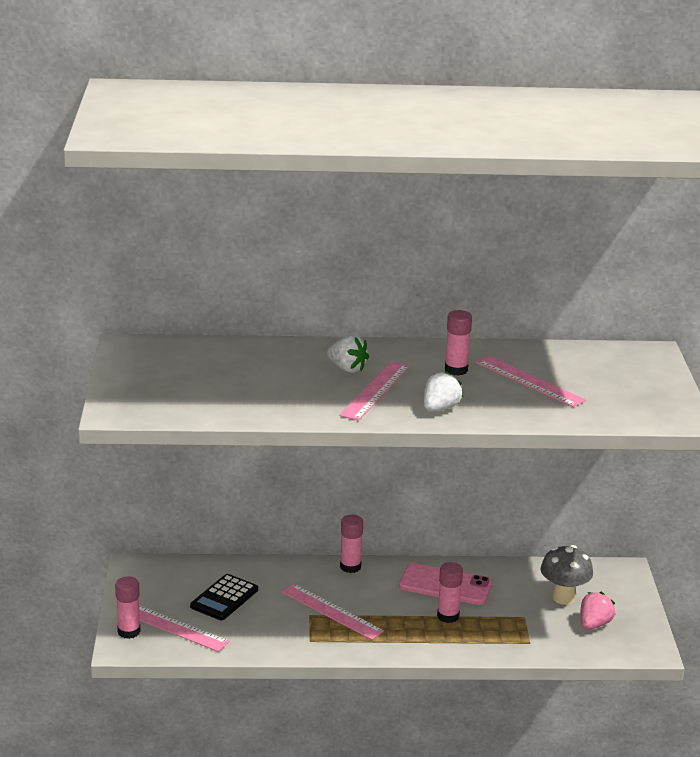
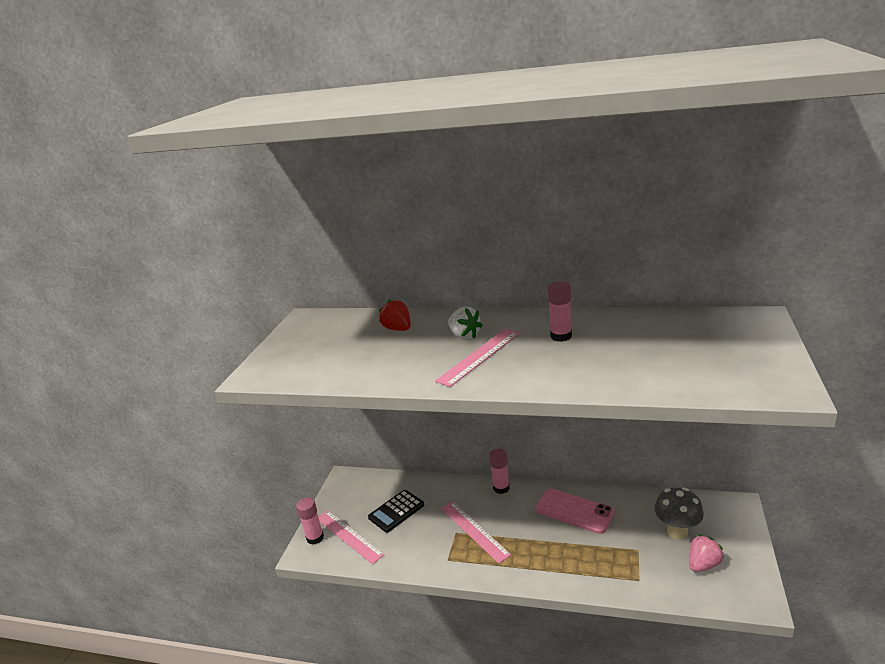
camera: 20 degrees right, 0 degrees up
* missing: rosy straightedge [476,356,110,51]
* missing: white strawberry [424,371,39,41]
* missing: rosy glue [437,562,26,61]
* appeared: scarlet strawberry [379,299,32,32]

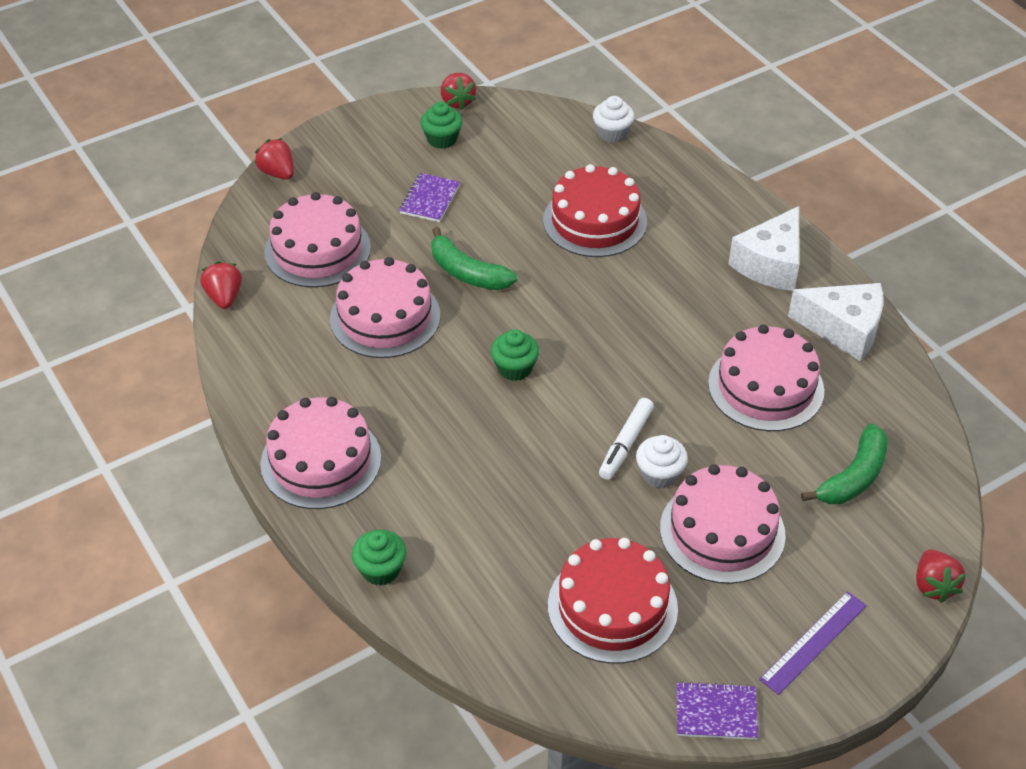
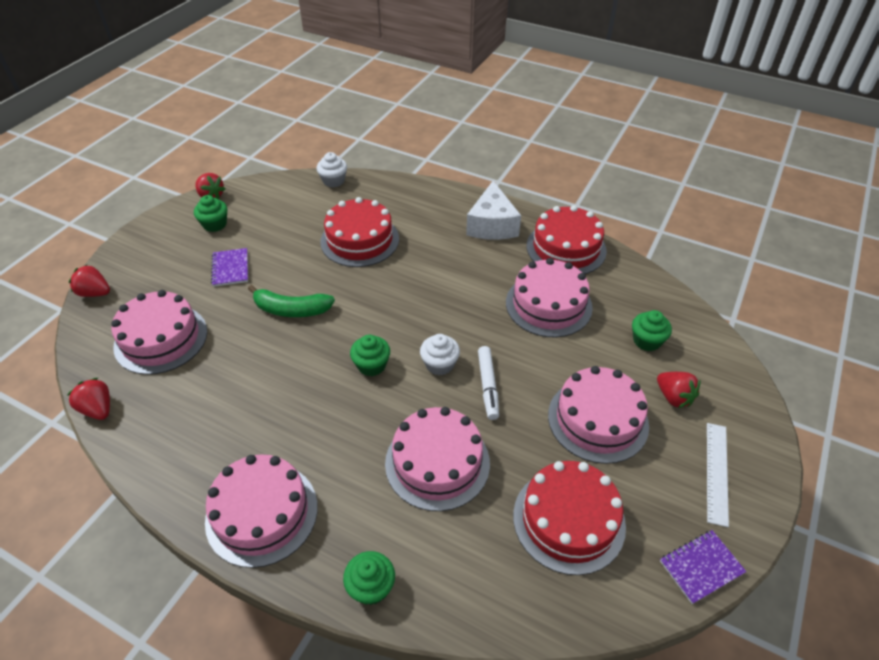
camera: 30 degrees left, 0 degrees up
* relocated: rosy gateau [330,257,110,101] to [385,407,105,104]
* exchanged: white cheese wedge [788,283,95,78] to scarlet gateau [527,205,80,69]
* exchanged: green toy banana [801,424,87,80] to green fairy cake [632,310,40,41]
* relocated: white fairy cake [636,435,52,54] to [420,334,40,41]
* relocated: scarlet strawberry [916,550,50,53] to [657,372,43,36]
* colour: purple straightedge [759,591,108,104] to white straightedge [707,423,22,104]

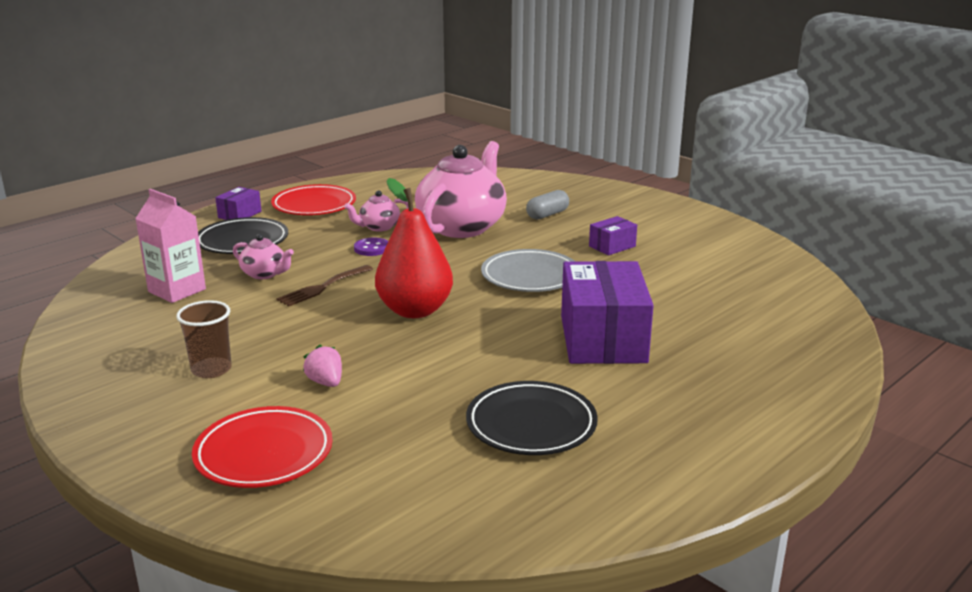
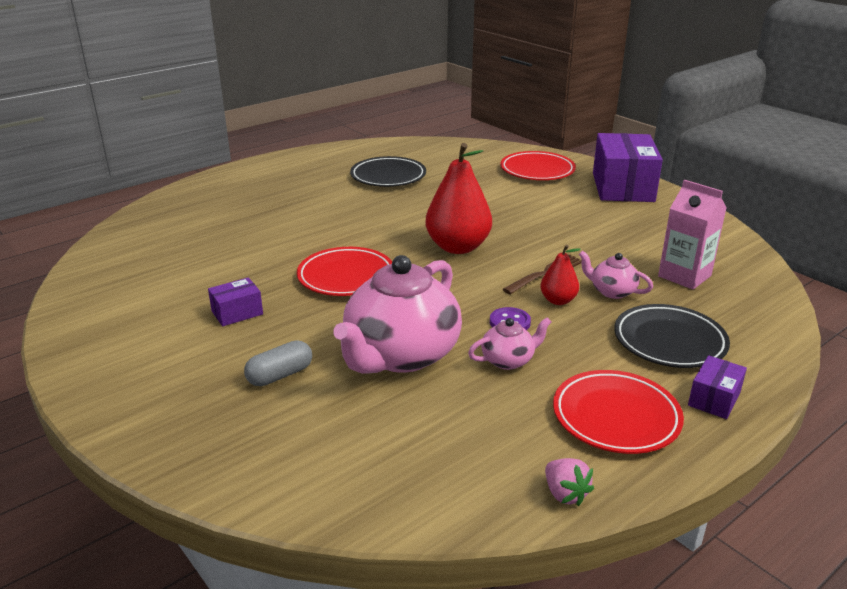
camera: 175 degrees left, 5 degrees up
* colour: ash-grey dinner plate [481,249,95,43] to scarlet dinner plate [297,247,95,49]
* relocated: purple package [561,261,93,103] to [593,133,70,69]
* missing: russet cup [176,300,56,78]
* relocated: rosy strawberry [303,345,39,42] to [545,458,49,48]
* appeared: scarlet toy pear [540,245,41,60]

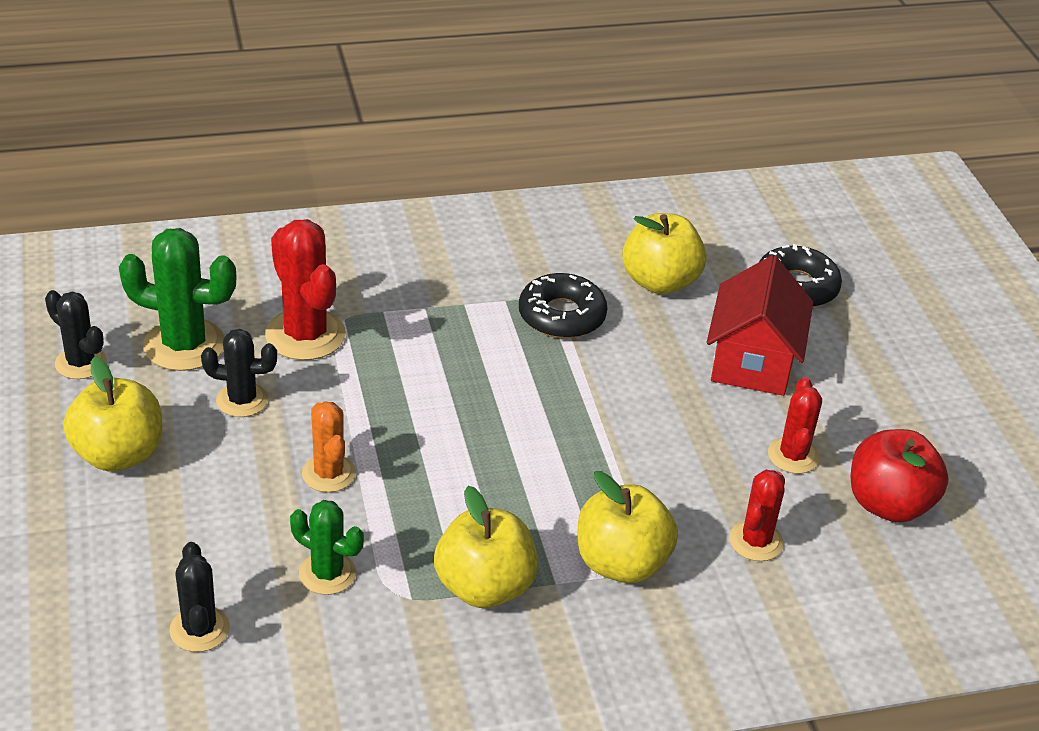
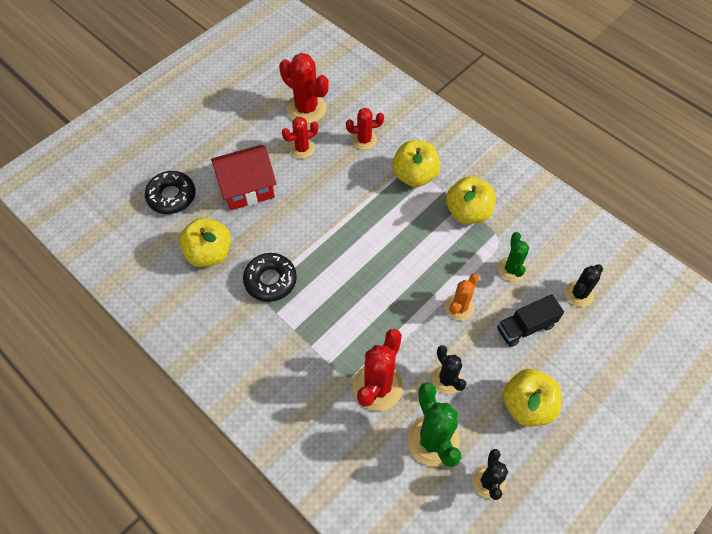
camera: 120 degrees left, 20 degrees up
* exchanged: scarlet apple fruit [851,429,98,94] to scarlet saguaro cactus [279,53,50,71]
* appeared: ebony lorry [497,294,67,53]

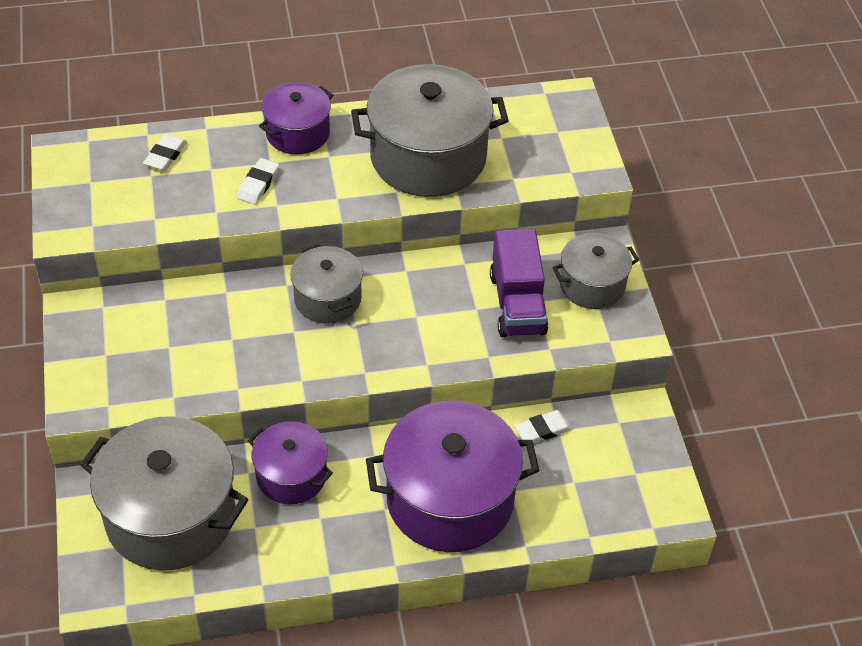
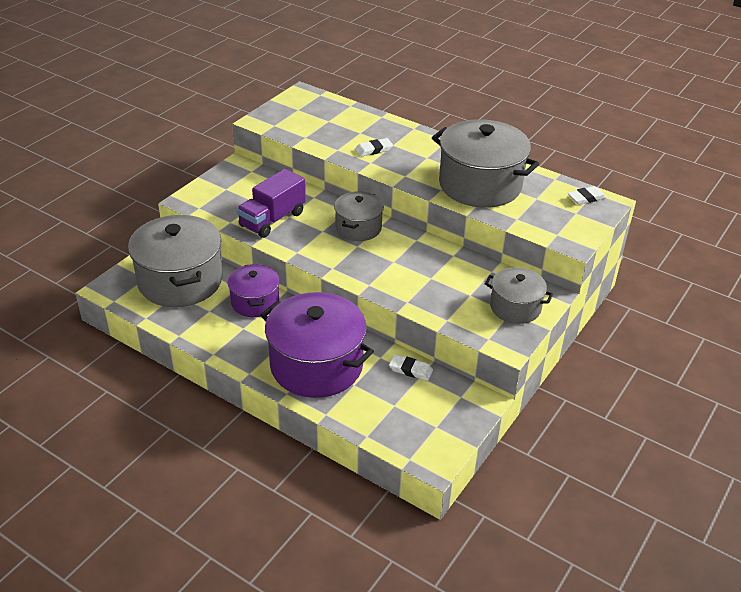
camera: 45 degrees right, 10 degrees down
* missing: purple stockpot [259,82,74,73]
* relocated: white pencil eraser [143,134,44,37] to [568,186,38,19]
* relocated: purple lorry [490,228,58,109] to [237,169,69,69]

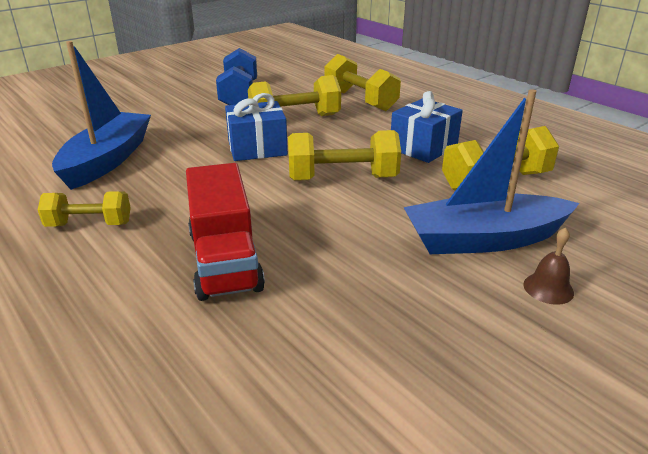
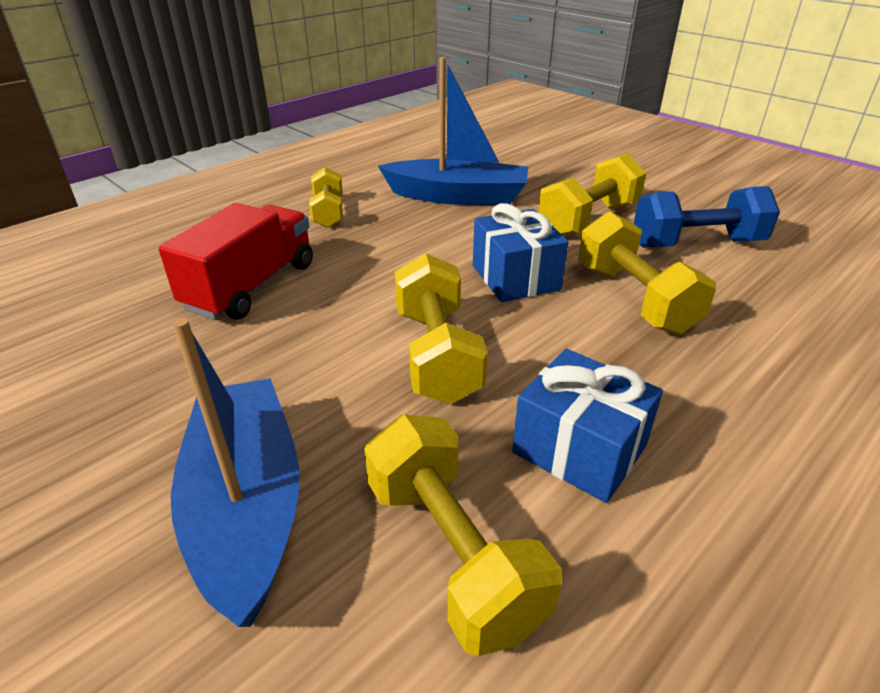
camera: 85 degrees right, 5 degrees up
* relocated: yellow hand weight [324,54,77,57] to [539,153,107,83]
* spun: scarlet lorry [186,163,79,138] = [158,203,155,117] 135 degrees clockwise
* missing: russet hand bell [523,227,51,78]

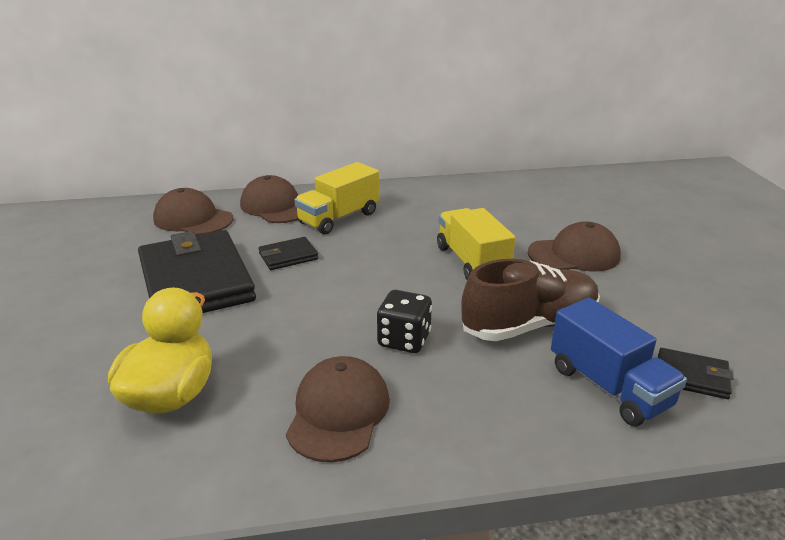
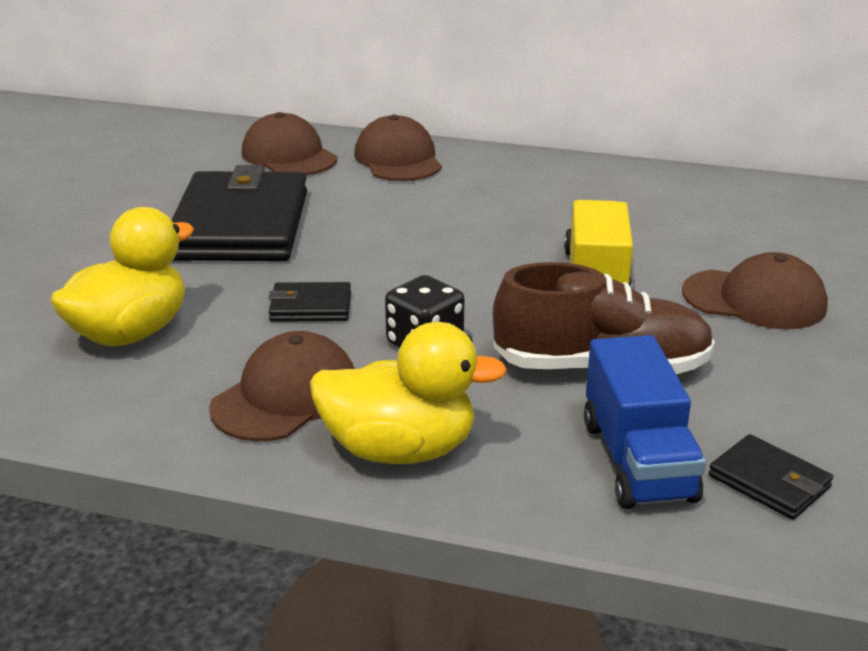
camera: 25 degrees right, 0 degrees up
* missing: yellow lorry [294,162,85,73]
* relocated: ebony card wallet [259,237,59,33] to [268,282,83,40]
* appeared: yellow rubber duck [310,322,197,142]

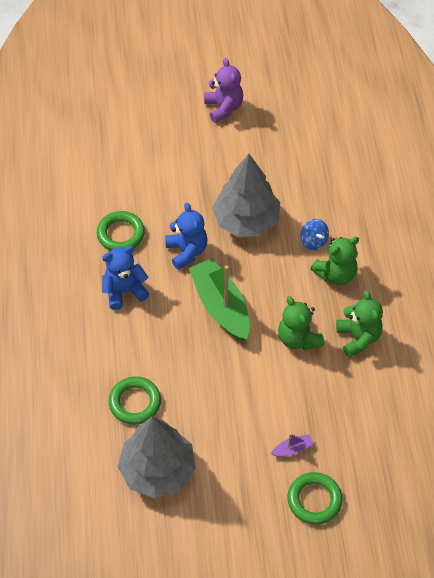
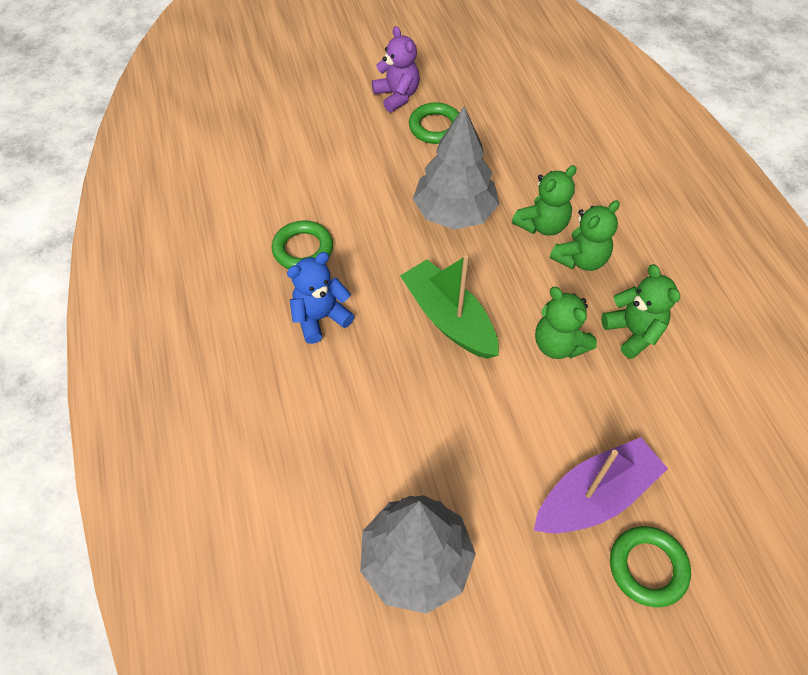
camera: 10 degrees left, 0 degrees up
* missing: cobalt teddy [165,203,43,67]
* exchanged: cobalt whirligig [301,219,28,31] to green teddy [512,165,65,70]
* relocated: green ring [109,376,52,49] to [409,102,50,42]
* size: purple toy boat [271,434,43,23] = [534,437,134,97] x2.41

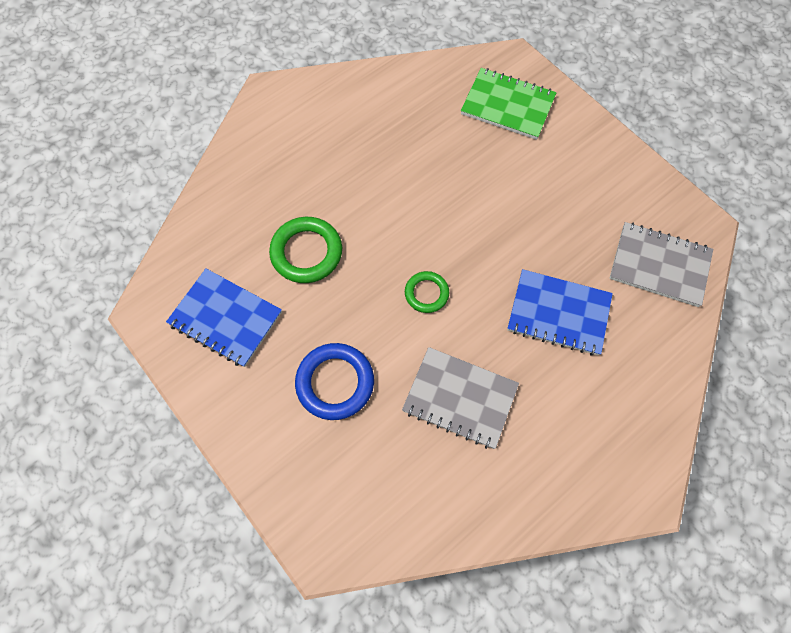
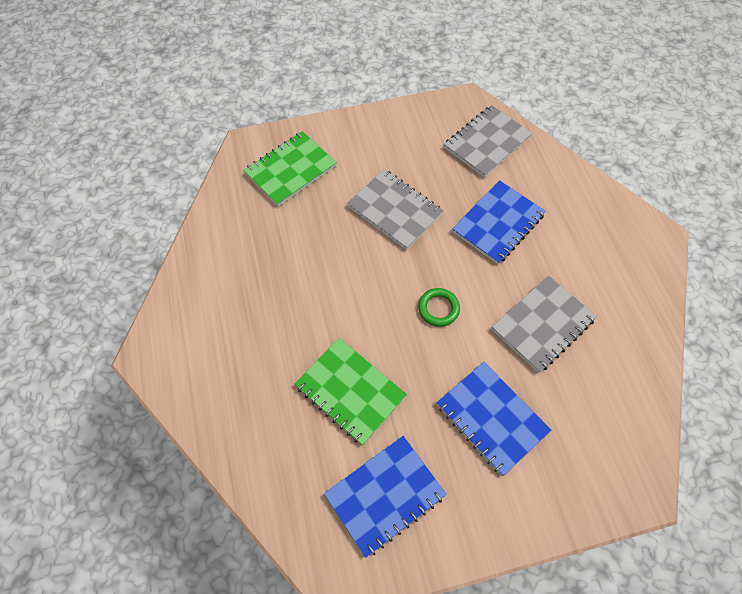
camera: 65 degrees left, 5 degrees down
* exchanged: green ring [269,217,73,66] to green exercise book [295,338,112,107]
* exchanged: cobalt ring [295,343,79,77] to cobalt exercise book [437,362,114,114]
* appeared: ash-grey exercise book [347,169,97,81]

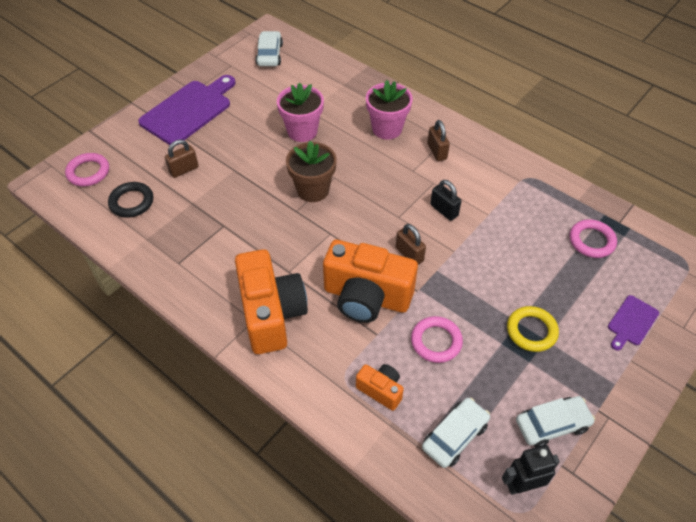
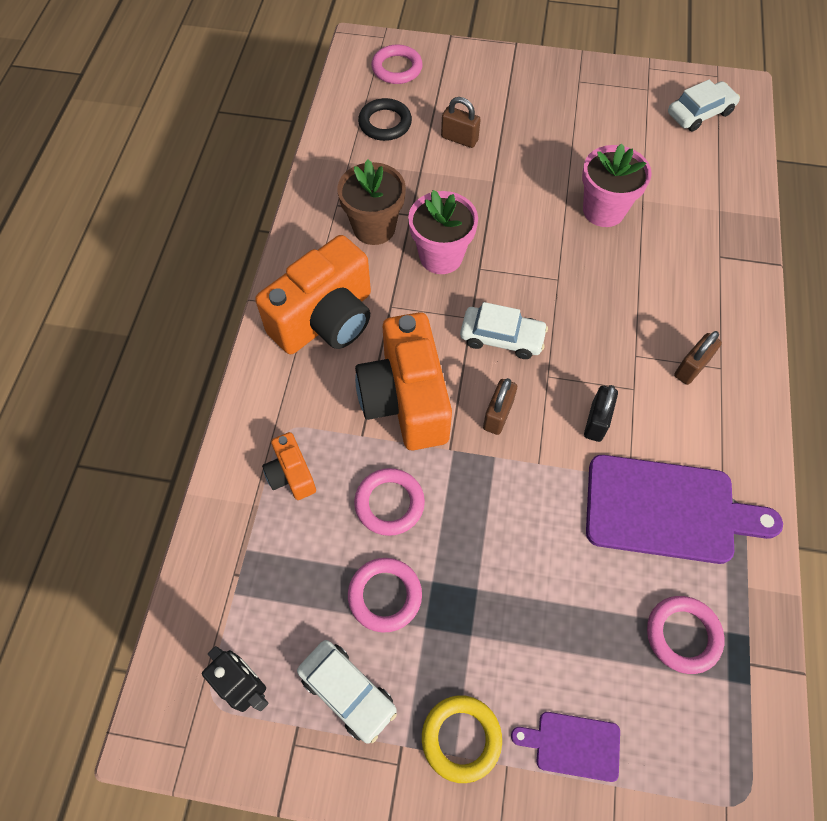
camera: 60 degrees right, 10 degrees up
* relocated: purple chopping board [138,75,97,70] to [586,455,197,109]
* relocated: rosy flower pot [366,80,47,59] to [408,190,70,84]
* relocated: russet flower pot [286,141,51,61] to [337,159,69,86]
* relocated: yellow ring [507,306,52,46] to [422,695,80,88]
* spun: orange compact camera [356,364,48,47] = [262,432,54,68] 150 degrees clockwise
* relocated: white toy car [422,398,68,70] to [460,302,88,57]
* appeared: rosy ring [348,558,74,75]

